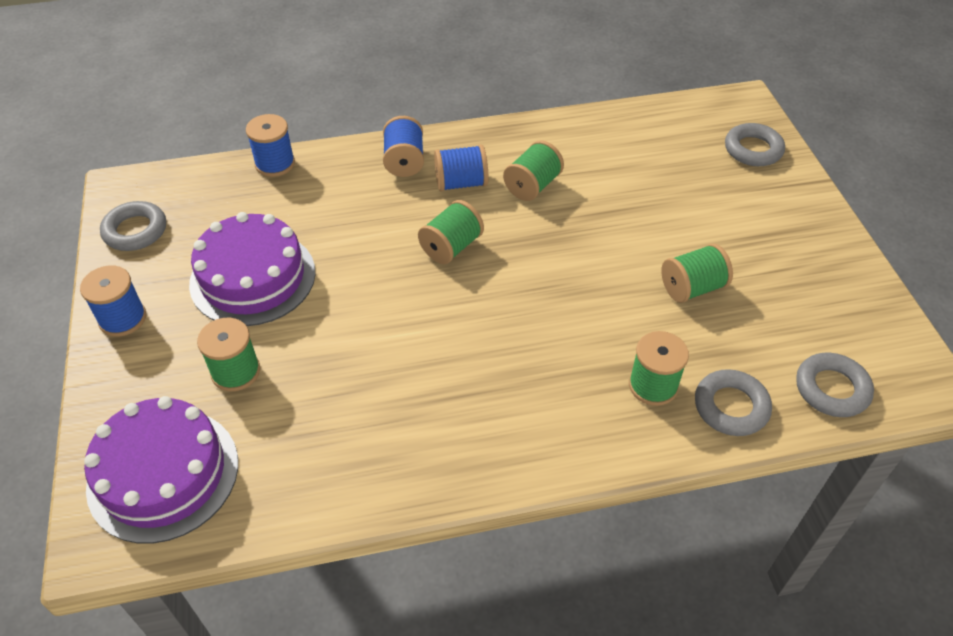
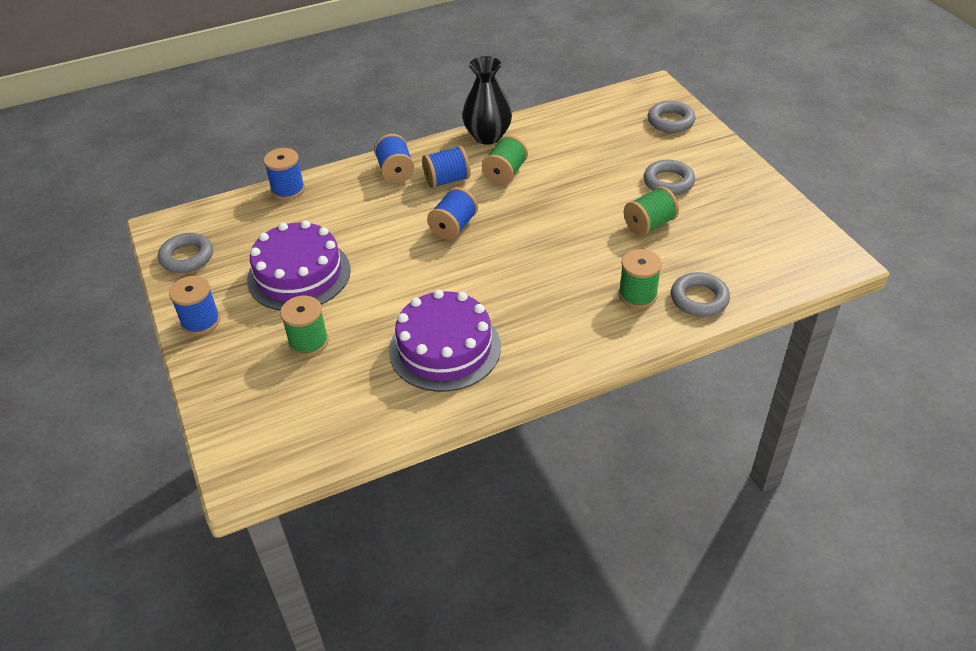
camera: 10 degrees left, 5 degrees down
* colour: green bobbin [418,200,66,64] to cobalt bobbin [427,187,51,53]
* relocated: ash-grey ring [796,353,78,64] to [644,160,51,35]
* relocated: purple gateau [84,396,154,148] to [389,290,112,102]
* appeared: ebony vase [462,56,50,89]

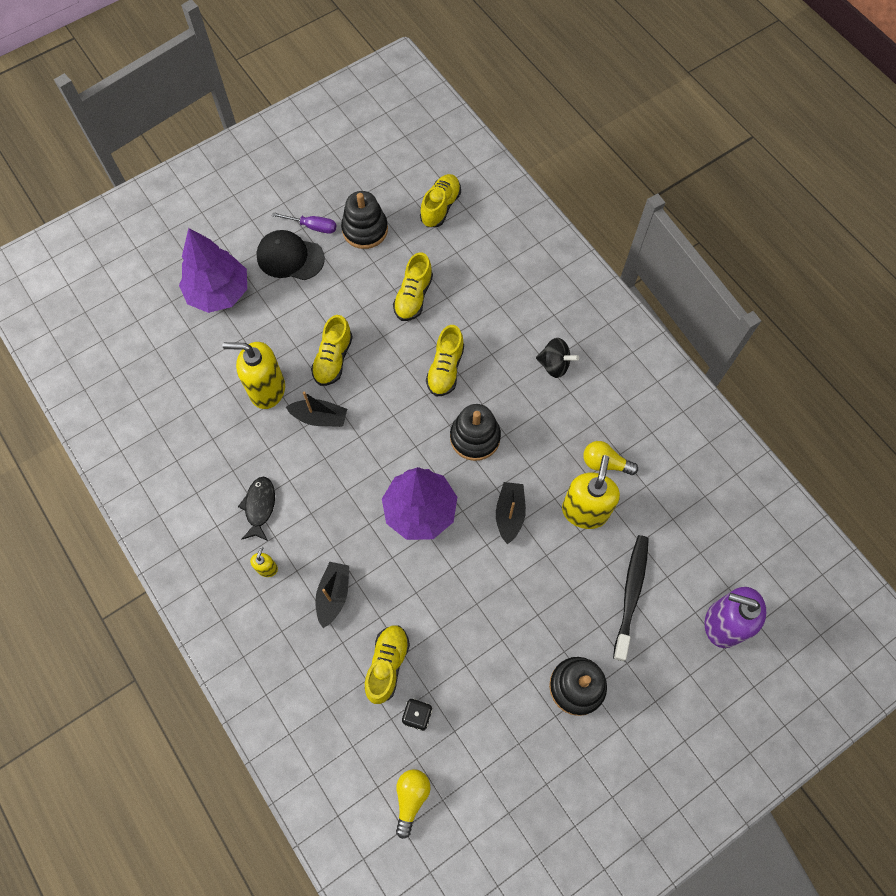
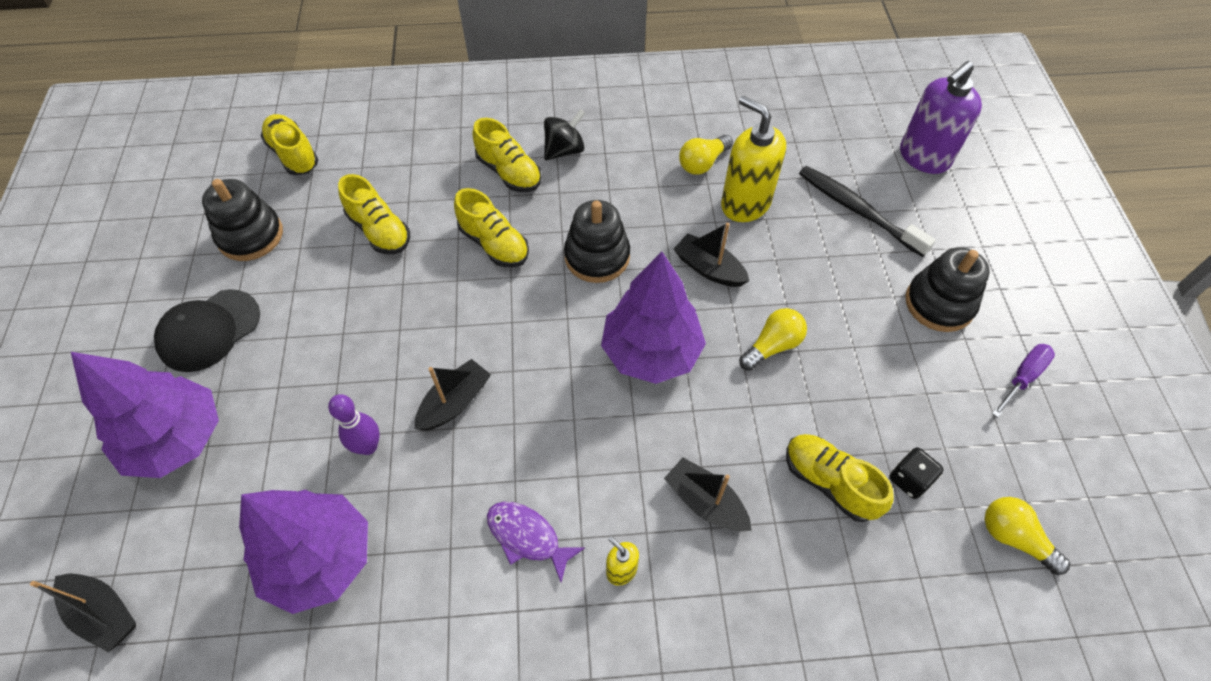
camera: 60 degrees left, 10 degrees down
* relocated: purple screwdriver [272,212,65,22] to [992,344,63,74]
* relocated: yellow shoe [311,315,42,71] to [472,118,70,74]
* exchanged: yellow soap pump [223,342,62,67] to purple skittle [328,394,52,61]
* colour: ebony fish figure [238,477,37,64] to purple fish figure [487,502,98,80]
* appeared: yellow lightbulb [739,308,68,63]
* appeared: purple fir tree [239,490,129,124]
* appeared: ebony toy boat [30,573,106,79]

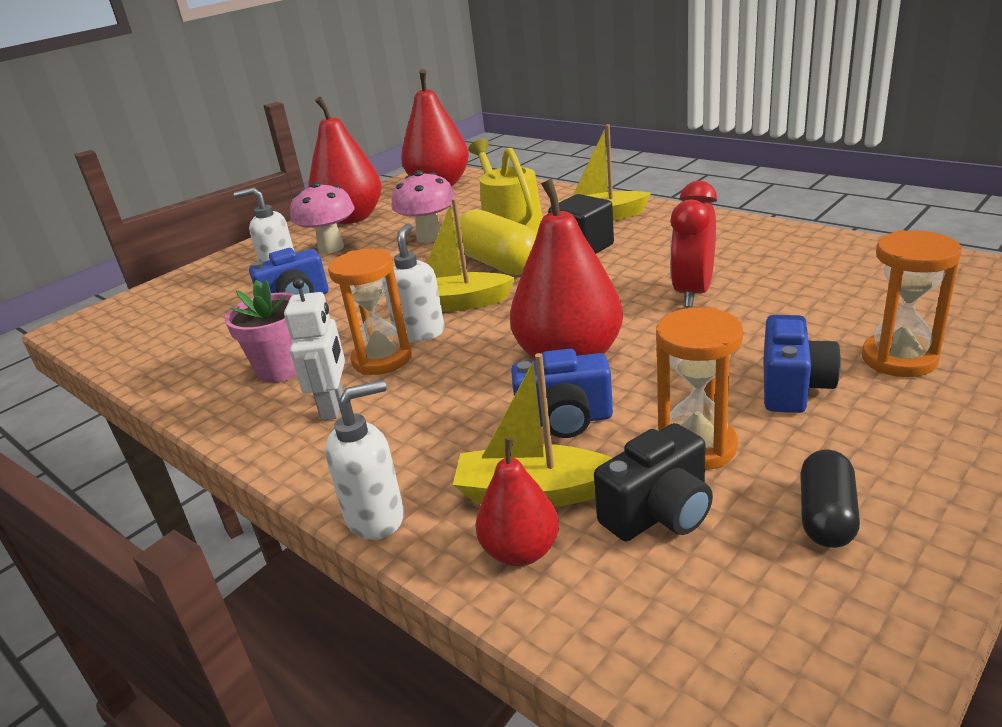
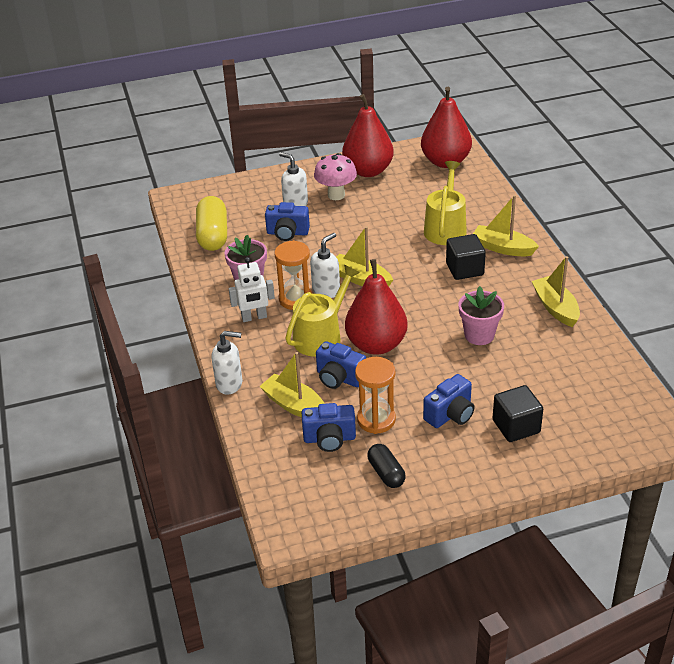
camera: 30 degrees right, 10 degrees up
* missing: rosy fungus [391,170,65,73]
* exchanged: scarlet clock [670,181,47,126] to rosy flower pot [459,286,45,59]
* relocated: yellow pill shape [454,209,83,66] to [196,196,31,55]
* exchanged: orange sand timer [862,230,100,147] to ebony block [493,385,50,57]
* spun: white robot figure [284,278,61,143] = [229,257,46,65] 45 degrees clockwise
* colour: ebony compact camera [594,423,119,118] to cobalt compact camera [302,403,54,49]
* missing: scarlet toy pear [475,438,84,128]
* spun: ebony pill shape [801,449,59,99] = [367,444,39,44] 75 degrees counterclockwise
* appeared: yellow toy boat [532,256,48,71]
* appeared: yellow sprinkling can [285,265,75,92]

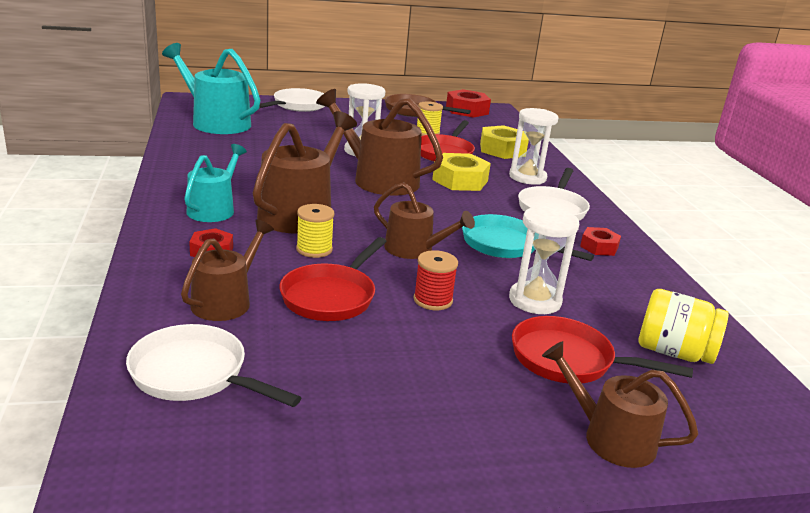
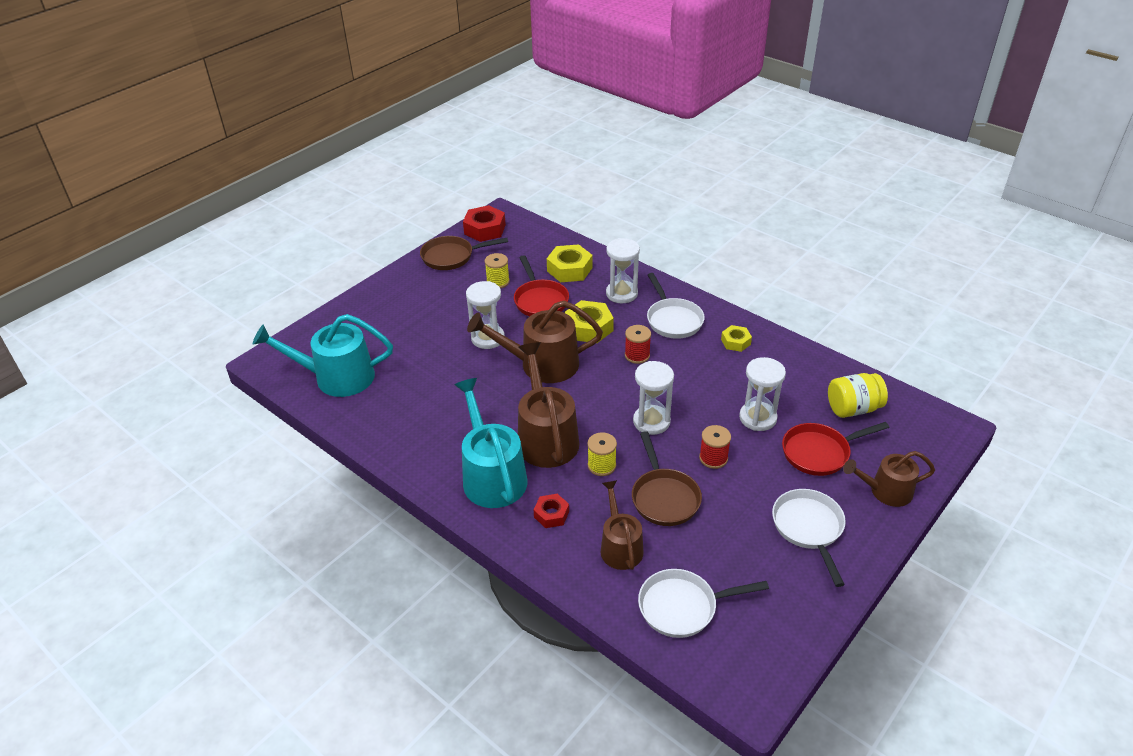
camera: 35 degrees left, 15 degrees up
* relocated: white pan [259,88,66,24] to [772,489,74,98]
* size: teal sprinkling can [184,144,63,78] = [454,378,73,130] x1.61
* exchanged: russet sprinkling can [374,182,101,77] to white sand timer [633,361,41,74]
* missing: teal pan [462,214,132,47]
* colour: scarlet hex nut [580,227,41,29] to yellow hex nut [721,325,31,27]
* colour: scarlet pan [279,237,108,84] to russet pan [632,431,70,95]
* appeared: scarlet bobbin [625,325,26,39]

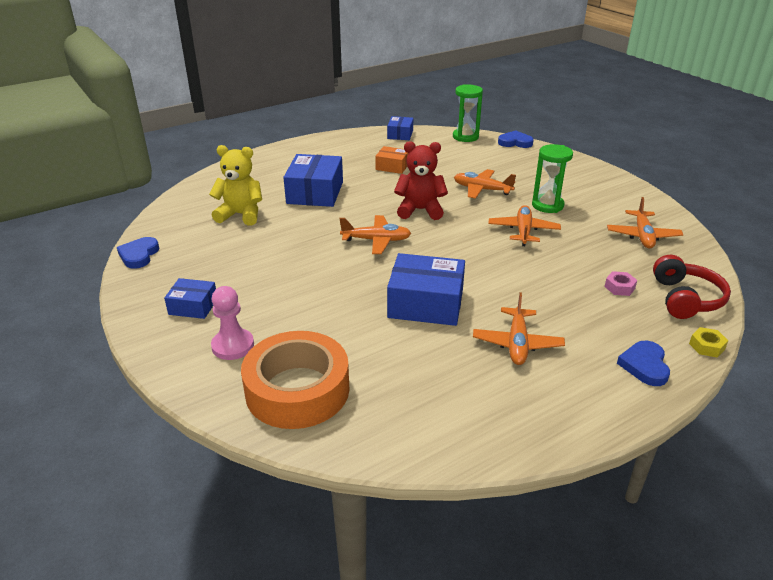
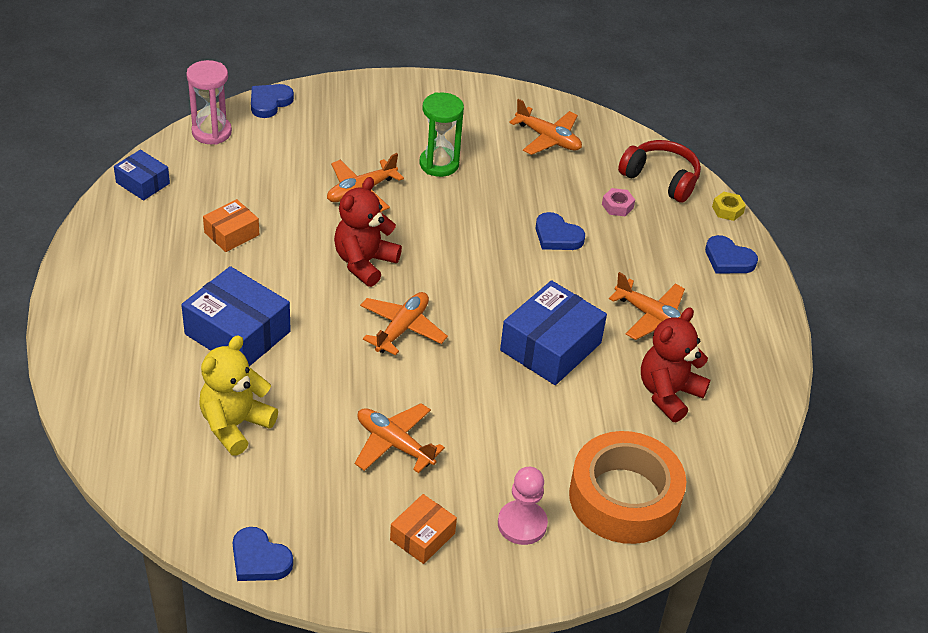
camera: 65 degrees left, 10 degrees up
* colour: green sand timer [453,84,30,58] to rosy sand timer [186,60,46,85]
* relocated: orange aeroplane [488,205,73,41] to [355,403,90,70]
* colour: cobalt package [164,278,52,41] to orange package [390,494,67,70]
* appeared: cobalt heart [536,212,49,38]
* appeared: scarlet teddy [641,307,69,115]

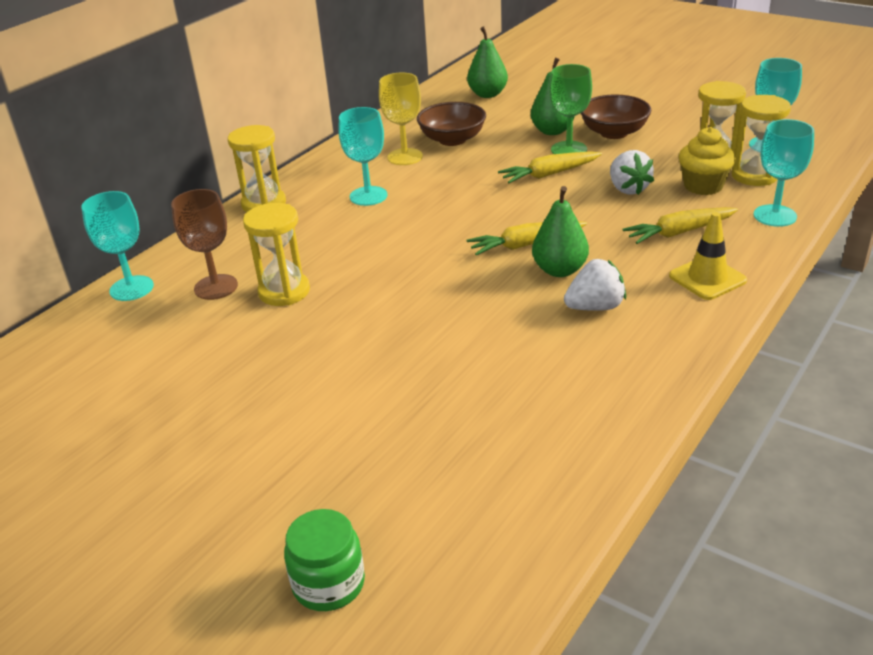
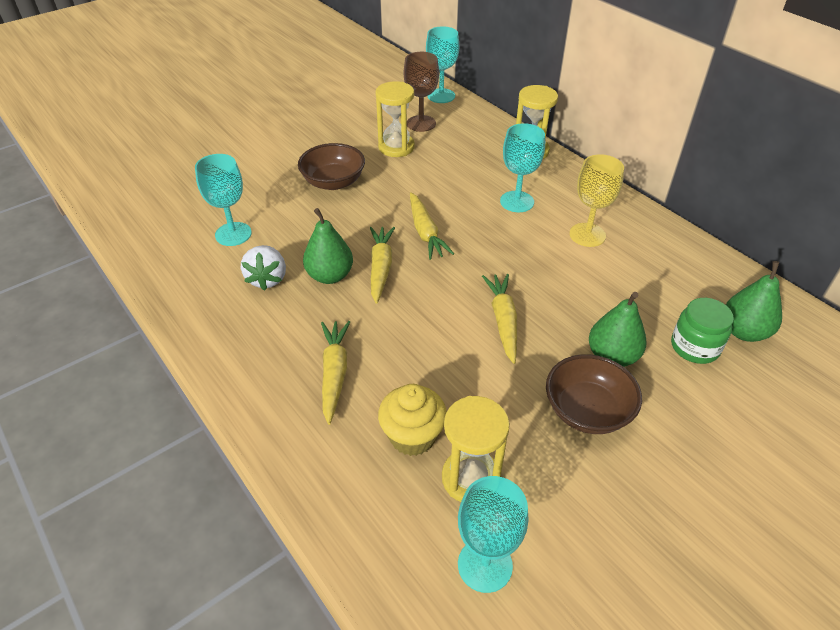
camera: 105 degrees right, 10 degrees up
* missing: green chalice [549,64,43,90]
* missing: yellow sand timer [732,95,59,91]
* relocated: russet bowl [417,102,69,44] to [298,143,67,47]
* relocated: teal chalice [754,119,60,108] to [195,154,57,92]
* missing: white strawberry [610,150,44,45]
* missing: yellow road cone [669,212,78,88]
* relocated: green jar [284,509,81,102] to [671,298,63,66]
* appeared: yellow toy carrot [410,192,44,68]

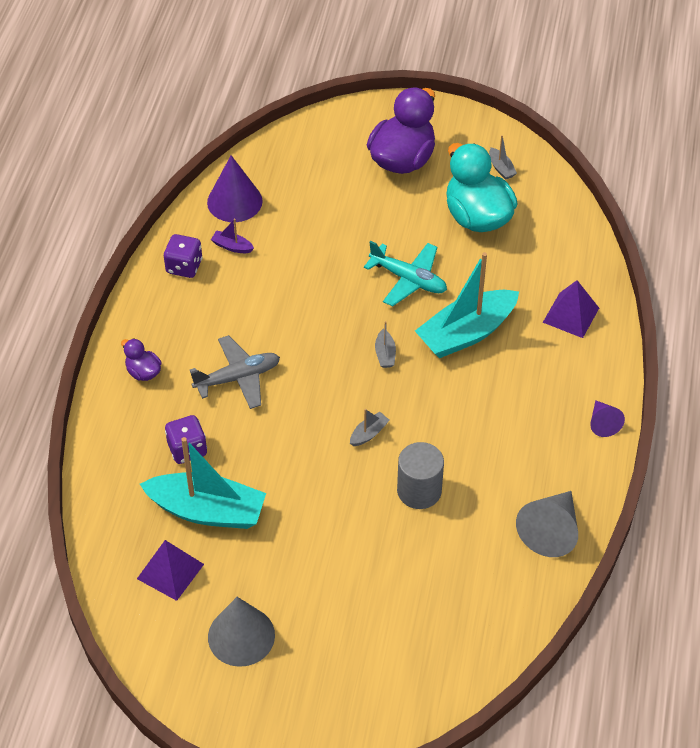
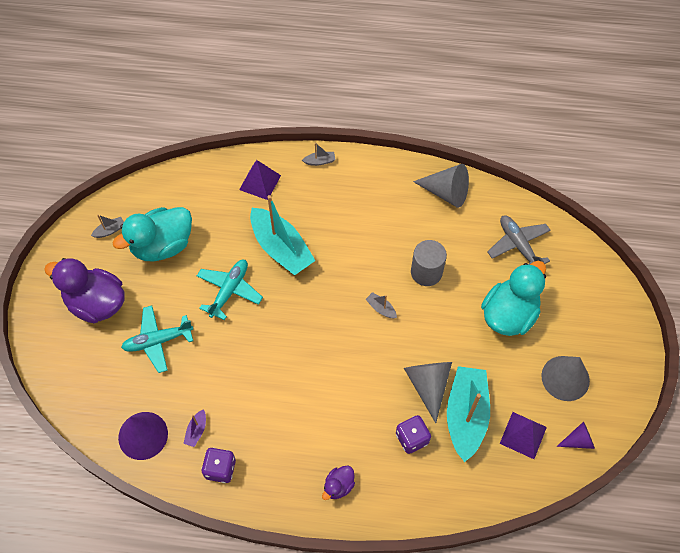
camera: 95 degrees left, 10 degrees up
* relocated: ash-grey toy boat [375,321,21,47] to [302,143,34,23]
* relocated: ash-grey aeroplane [190,335,90,74] to [487,215,64,50]
* relocated: purple cone [590,401,35,36] to [557,421,38,28]
* appeared: teal rubber duck [481,261,65,75]
* appeared: teal aeroplane [121,306,72,67]
* appeared: ash-grey cone [404,362,48,61]

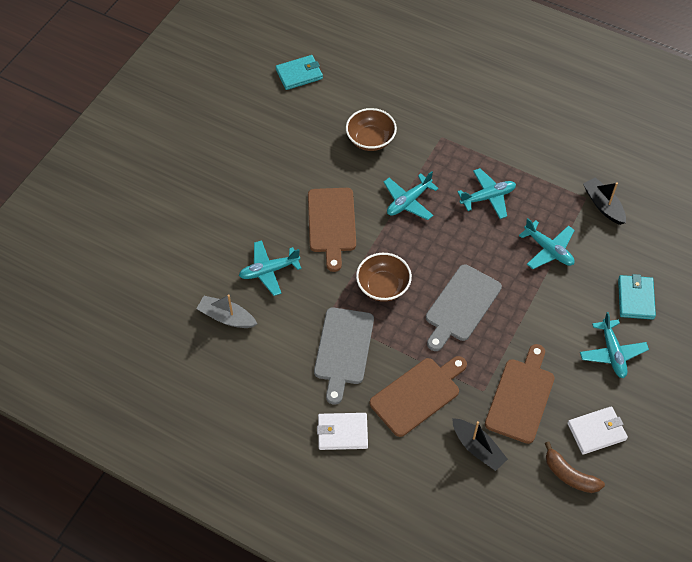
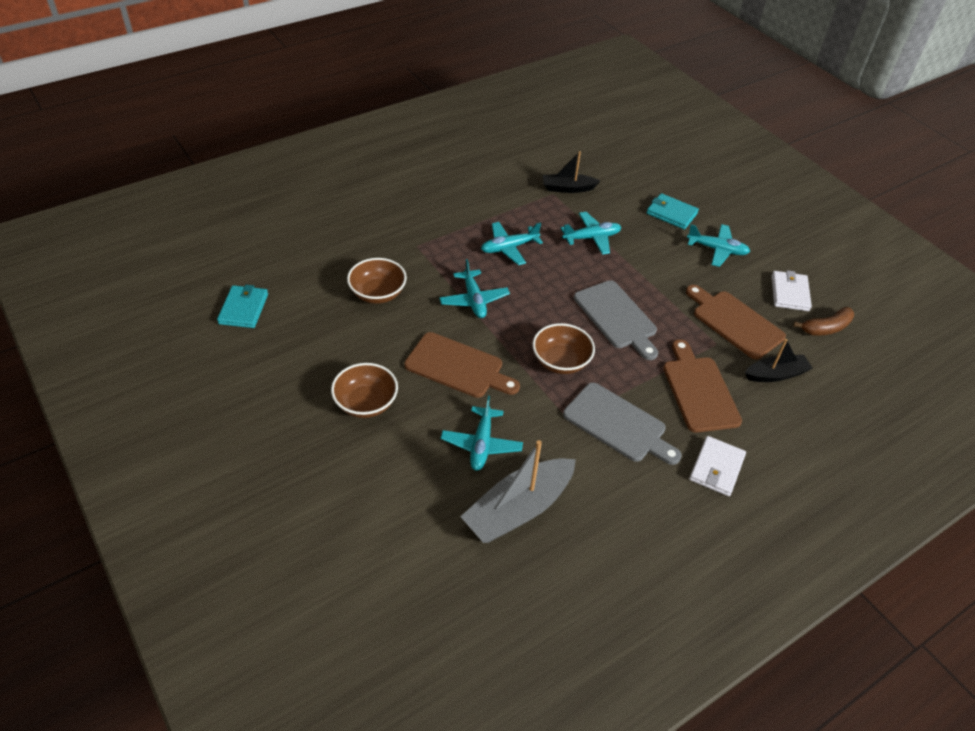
camera: 65 degrees left, 10 degrees down
* spun: teal aeroplane [457,168,59,51] = [481,222,62,43] 120 degrees counterclockwise
* size: ash-grey toy boat [196,294,61,34] = [460,440,116,103] x1.66
* appeared: russet bowl [331,363,67,55]

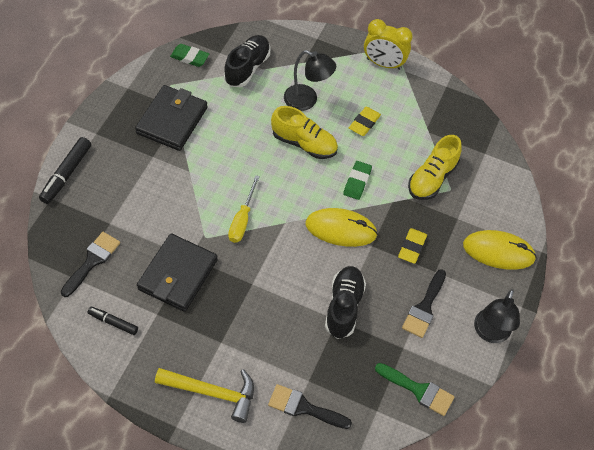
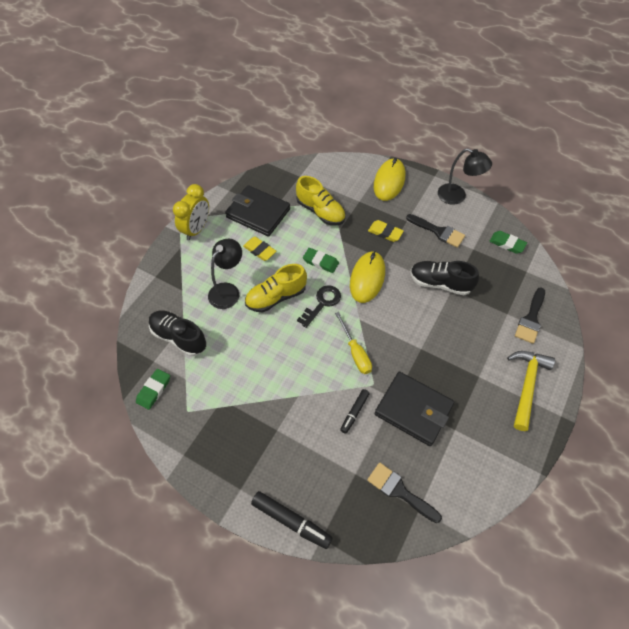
camera: 80 degrees left, 0 degrees up
* relocated: ebony card wallet [135,85,73,66] to [225,185,65,52]
* spun: yellow shoe [271,106,67,53] = [245,264,62,48] 150 degrees counterclockwise
* spun: yellow screwdriver [228,175,32,68] = [335,312,37,62] 45 degrees clockwise
* relocated: ebony felt pen [87,307,51,28] to [340,389,30,45]
* exchanged: green paintbrush [375,363,79,53] to green pencil eraser [489,231,38,23]
* appeared: ebony latchkey [297,285,44,43]

